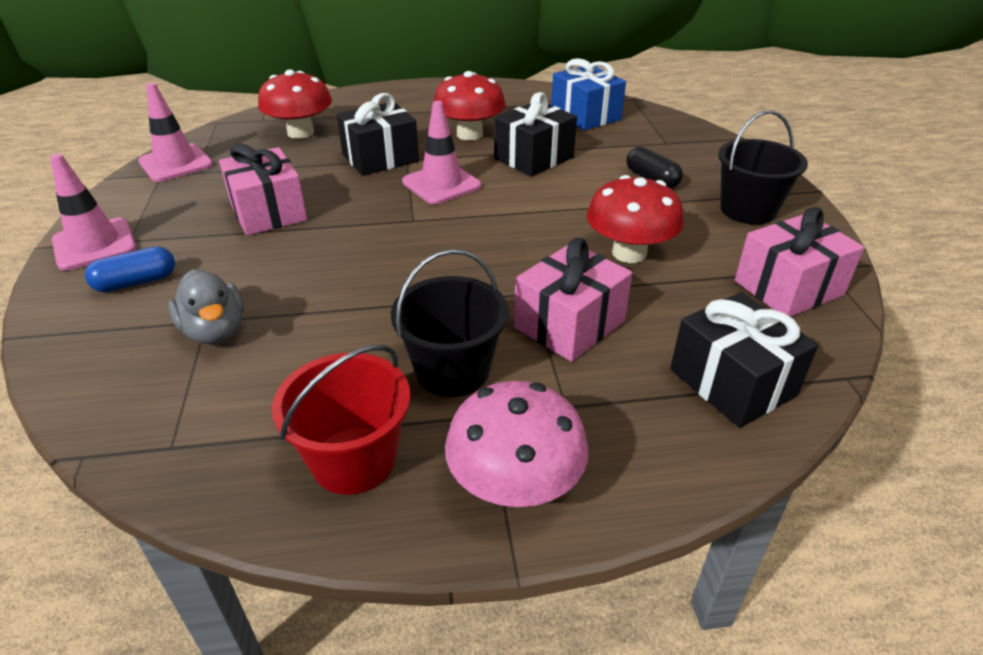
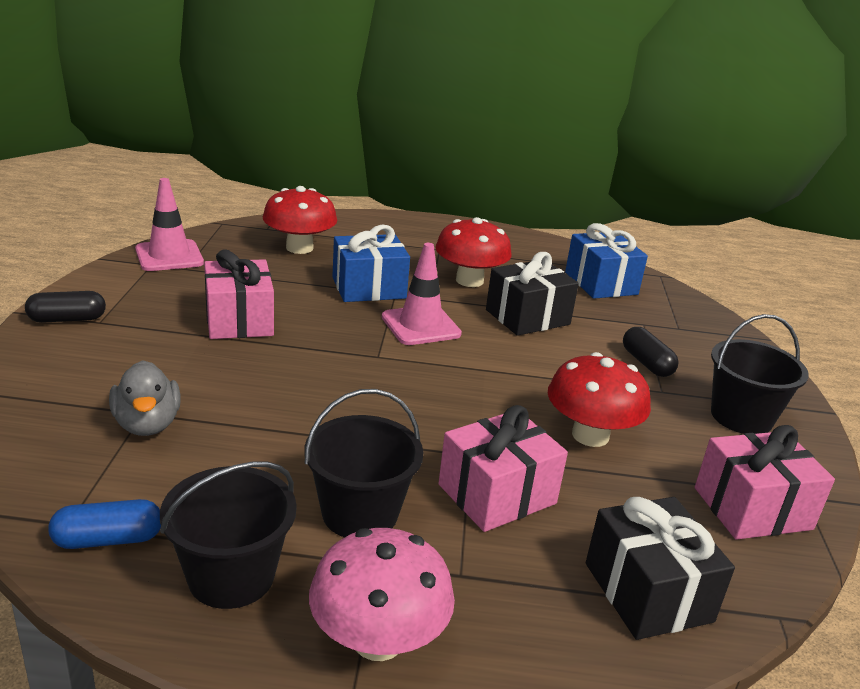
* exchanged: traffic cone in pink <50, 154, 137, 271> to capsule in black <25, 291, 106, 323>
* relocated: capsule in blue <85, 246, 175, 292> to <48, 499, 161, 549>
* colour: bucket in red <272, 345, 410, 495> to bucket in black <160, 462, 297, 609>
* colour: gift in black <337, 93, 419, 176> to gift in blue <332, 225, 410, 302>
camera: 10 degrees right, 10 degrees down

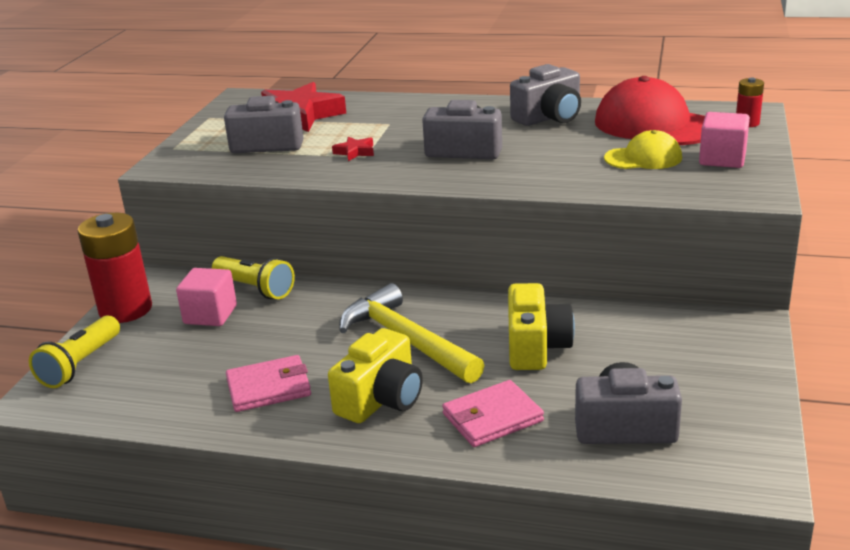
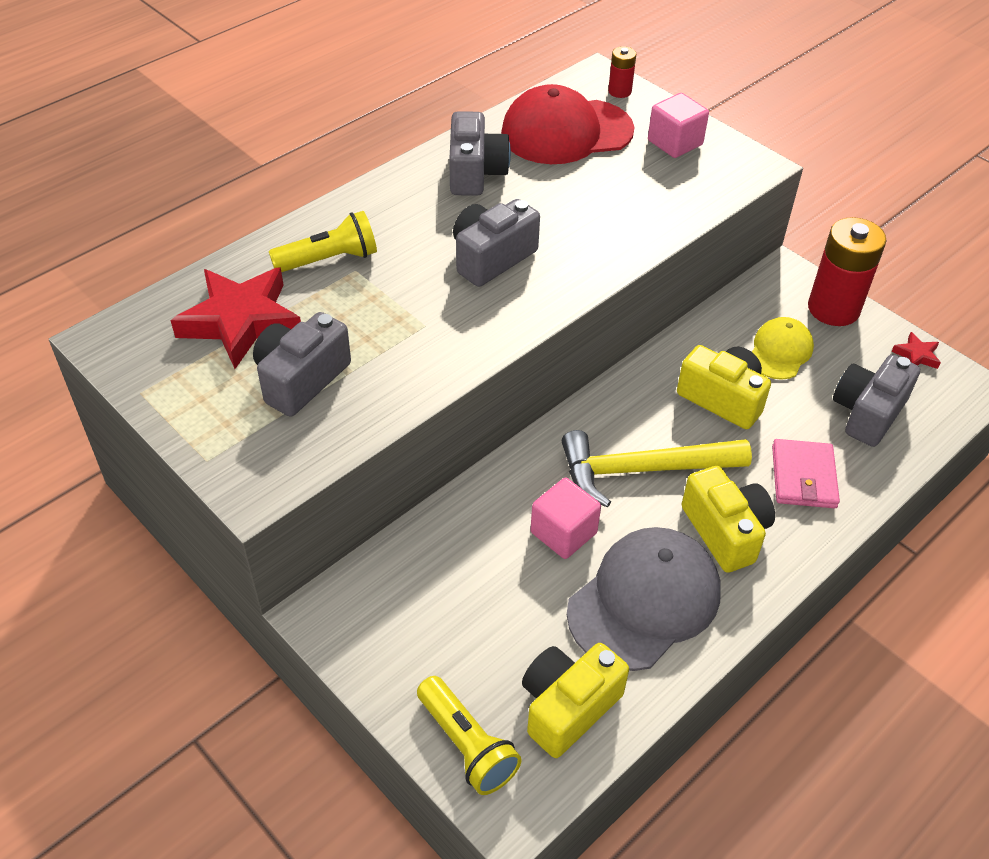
* relocated: battery in red <78, 213, 152, 323> to <808, 217, 886, 326>
* relocated: cube in pink <176, 268, 237, 326> to <530, 478, 601, 559>
* relocated: flashlight in yellow <212, 256, 295, 299> to <269, 211, 377, 272>
* exchanged: wallet in pink <226, 355, 311, 412> to cap in grey <567, 527, 721, 671>
* relocated: star in red <332, 137, 374, 161> to <891, 332, 941, 369>
* relocated: cap in yellow <604, 130, 682, 169> to <752, 317, 814, 380>
* appeared: camera in yellow <522, 643, 629, 758>
camera: 60 degrees left, 20 degrees up

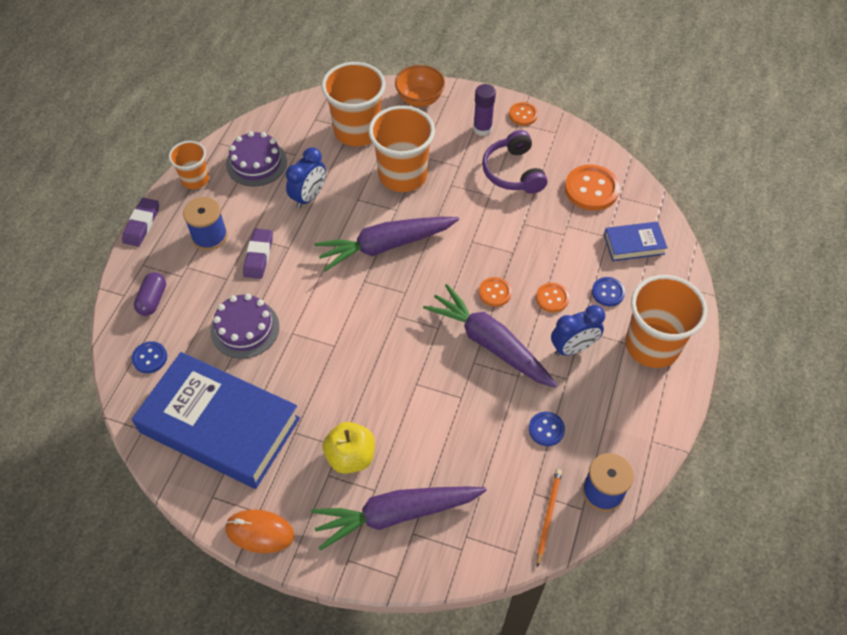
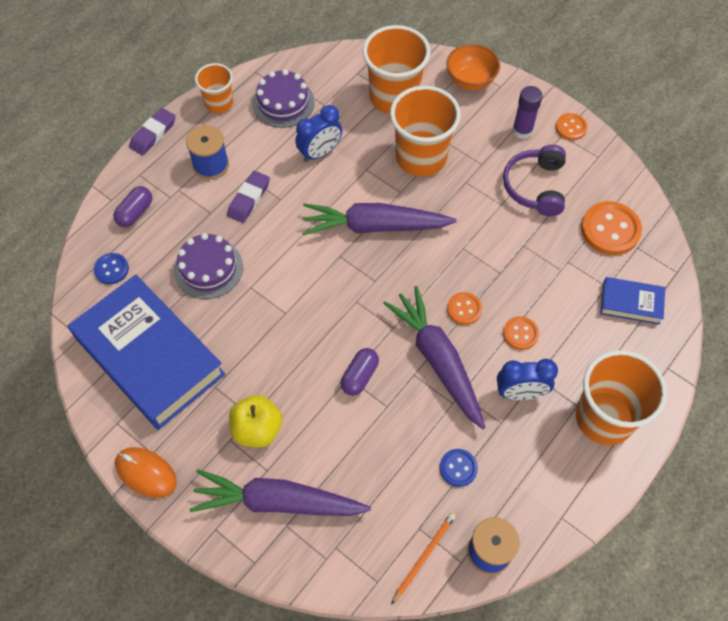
* missing: button in blue <592, 277, 625, 306>
* appeared: capsule in purple <341, 348, 379, 396>
camera: 20 degrees right, 5 degrees up

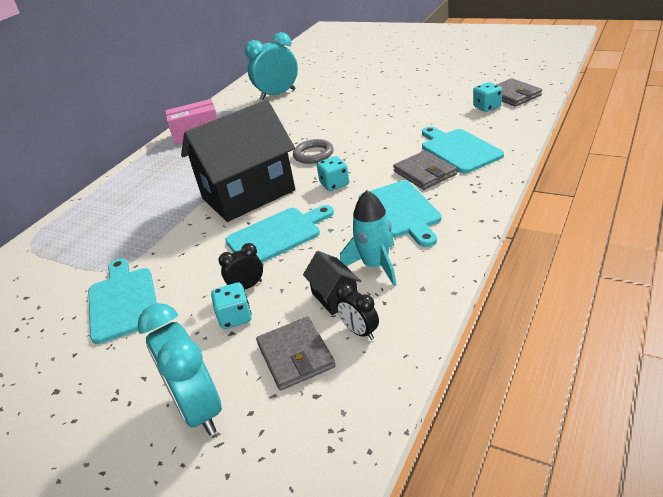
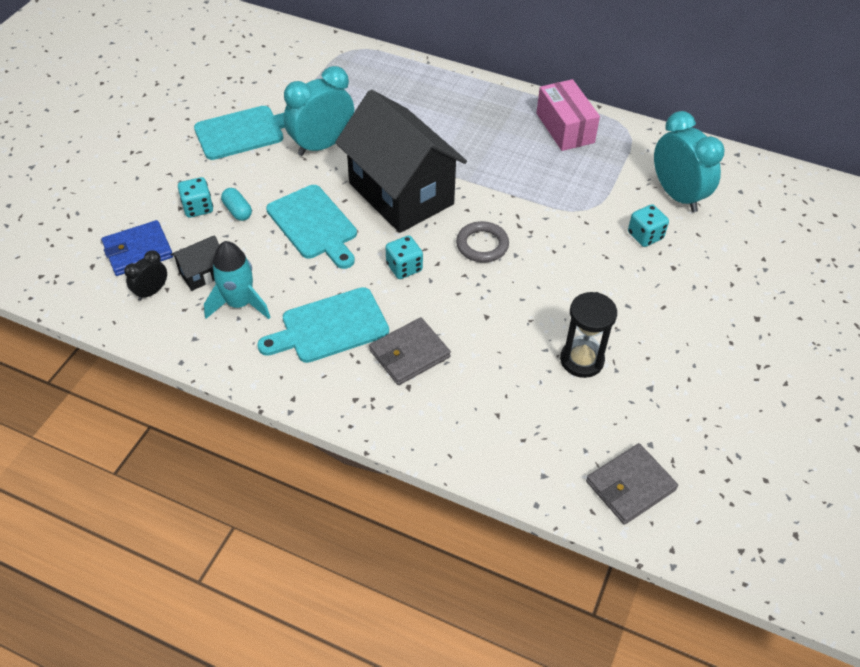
* relocated: clock in turquoise <137, 303, 222, 435> to <284, 66, 354, 156>
* exchanged: clock in black <218, 243, 263, 289> to capsule in turquoise <221, 188, 252, 221>
* colour: wallet in grey <256, 317, 336, 390> to wallet in blue <102, 220, 173, 276>
* missing: cutting board in turquoise <422, 126, 504, 174>
* relocated: dice in turquoise <473, 82, 502, 112> to <628, 204, 669, 247>
* appeared: hourglass in black <560, 292, 617, 378>
camera: 80 degrees right, 15 degrees up

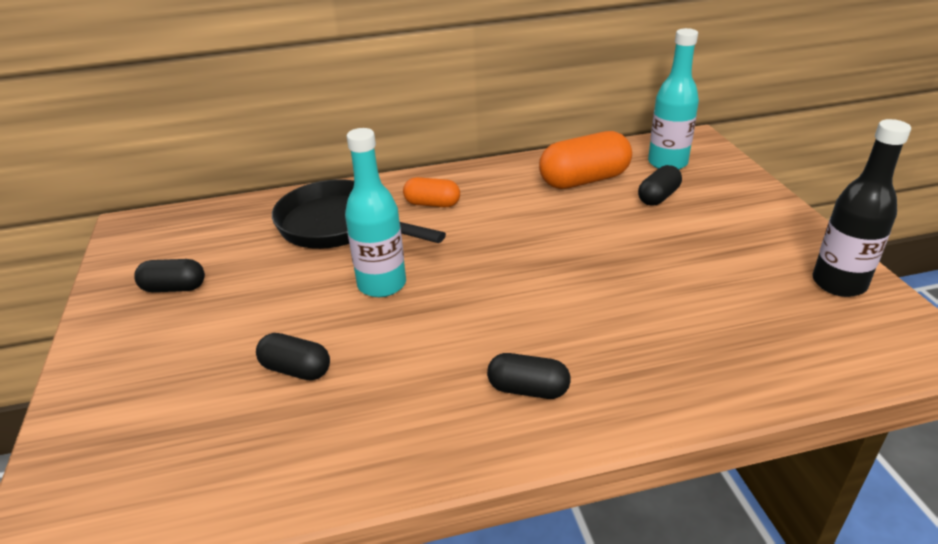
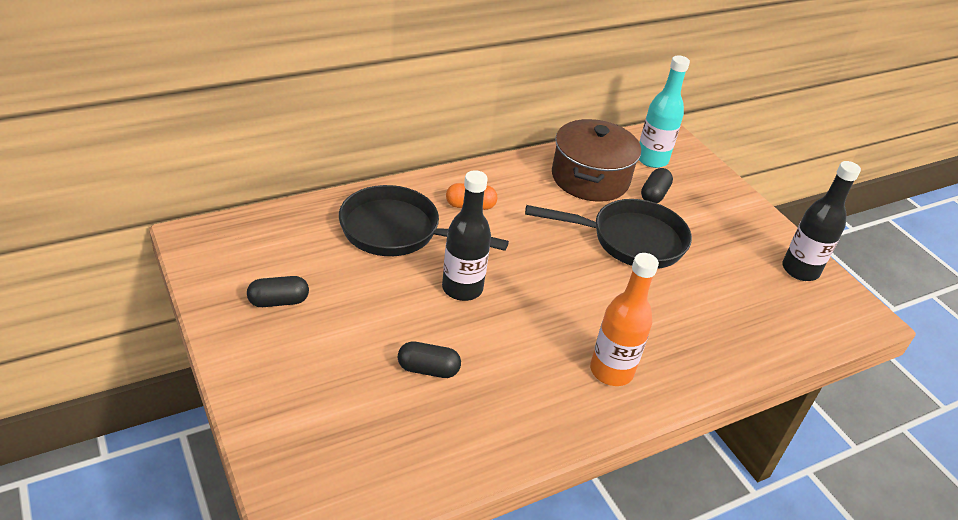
* colour: bottle in turquoise <345, 128, 406, 297> to bottle in black <442, 170, 491, 301>
* exchanged: capsule in black <487, 353, 571, 399> to bottle in orange <590, 253, 659, 386>
* exchanged: capsule in orange <539, 131, 632, 189> to pot in brown <552, 119, 641, 202>
* appeared: pan in black <525, 199, 692, 269>
camera: 20 degrees left, 5 degrees up

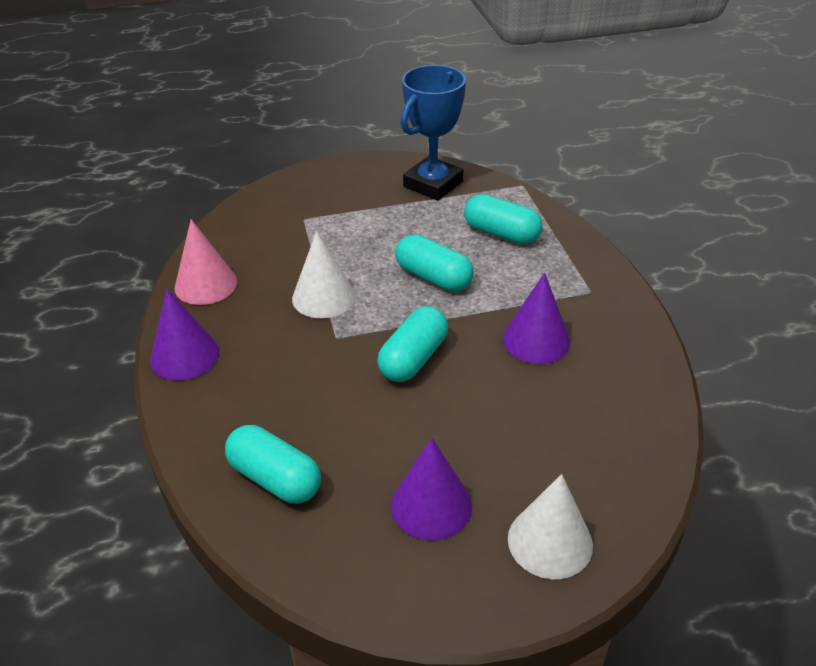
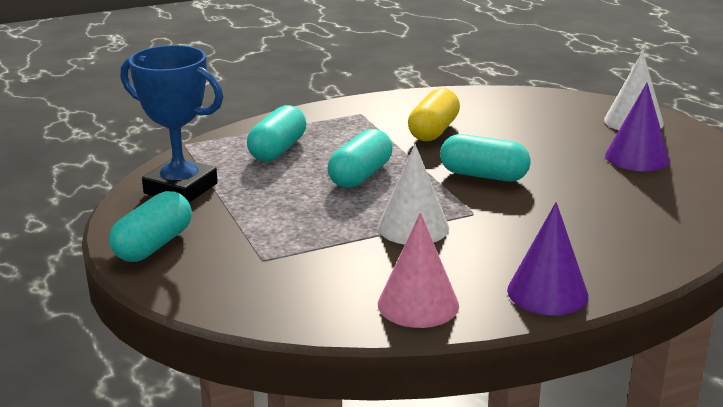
* relocated: capsule in turquoise <225, 425, 321, 504> to <109, 191, 192, 262>
* exchanged: cone in purple <503, 273, 571, 364> to capsule in yellow <408, 88, 460, 141>
camera: 100 degrees left, 15 degrees down

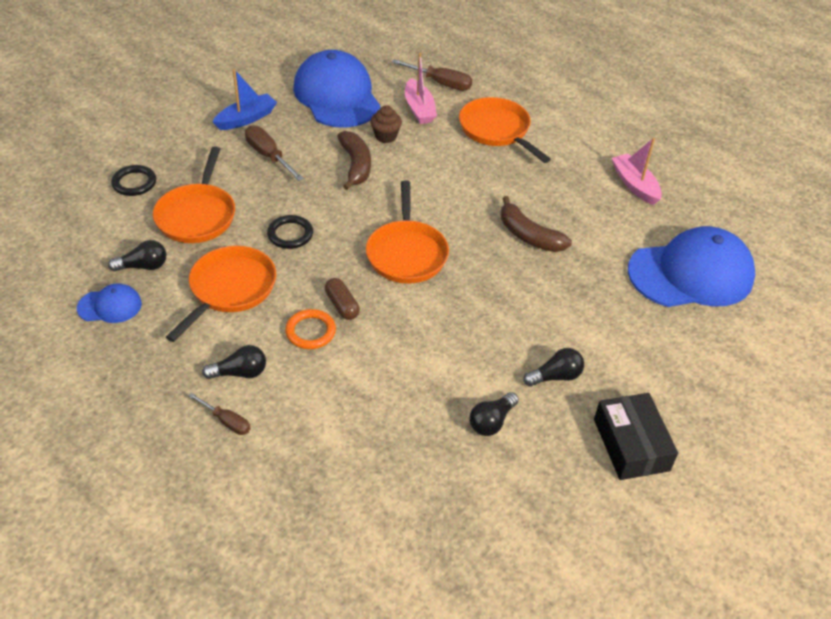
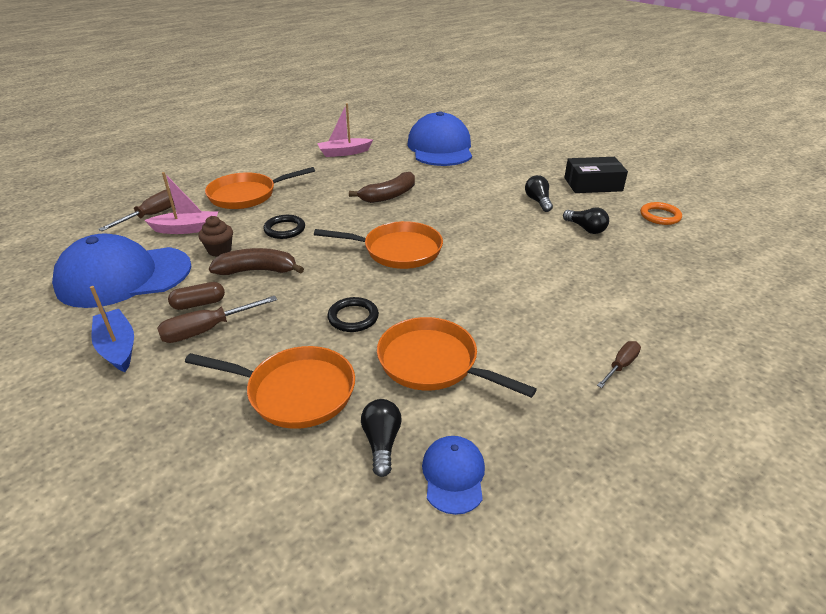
* relocated: ring in black <111, 165, 156, 196> to <263, 215, 305, 239>
* missing: light bulb in black <202, 345, 266, 379>
* relocated: ring in orange <285, 309, 336, 349> to <640, 202, 682, 225>
* relocated: capsule in brown <325, 278, 360, 320> to <168, 282, 225, 310>
camera: 80 degrees left, 10 degrees down

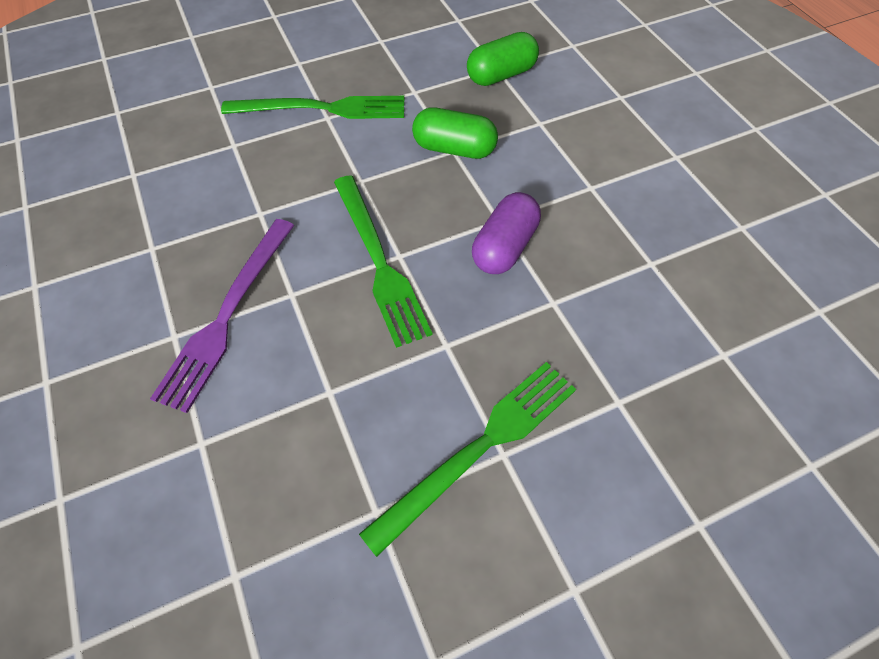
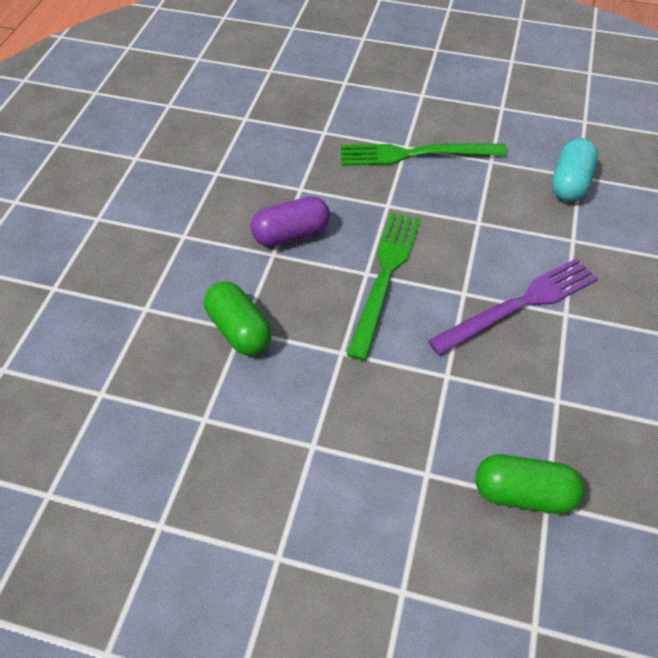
* missing: fork in green <221, 96, 404, 119>
* relocated: capsule in green <467, 32, 539, 86> to <475, 454, 584, 514>
* appeared: capsule in turquoise <552, 138, 598, 202>
camera: 140 degrees left, 5 degrees down

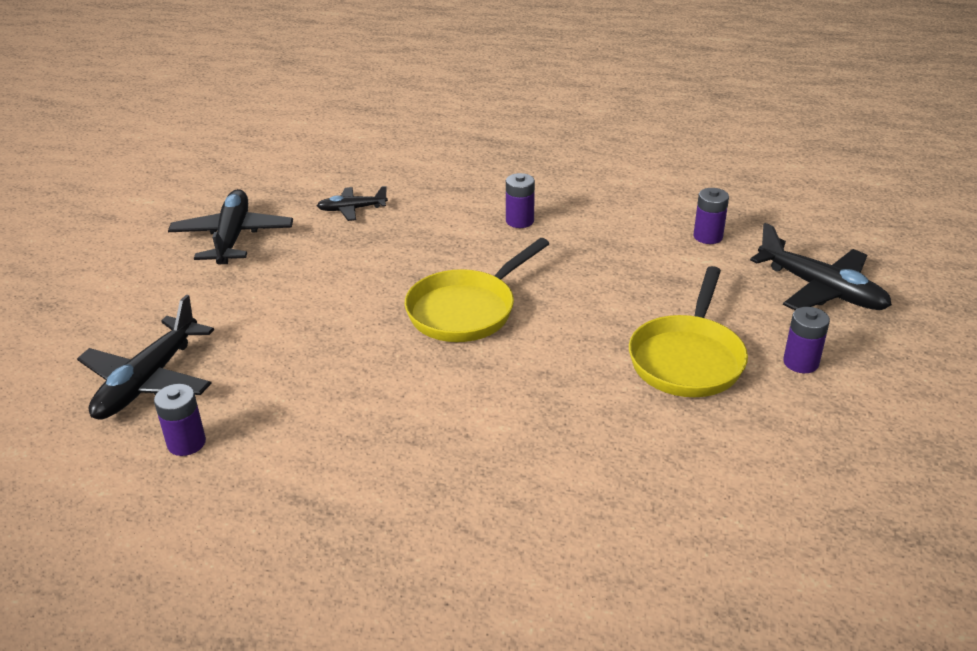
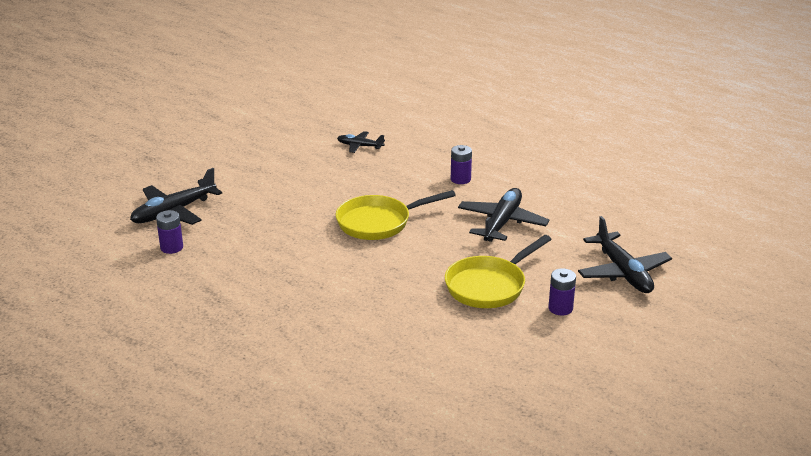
* relocated: plane in black <168, 189, 293, 265> to <458, 188, 549, 242>
* missing: battery in purple <693, 188, 729, 244>
camera: 25 degrees right, 5 degrees down

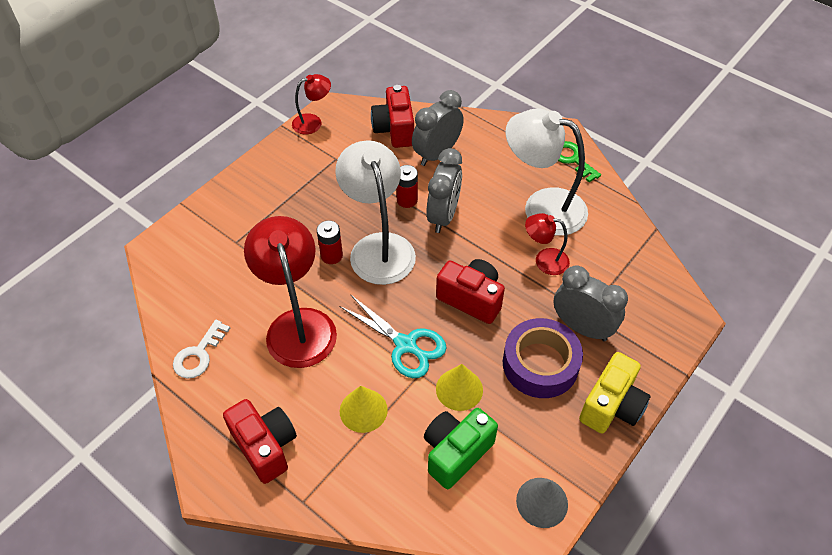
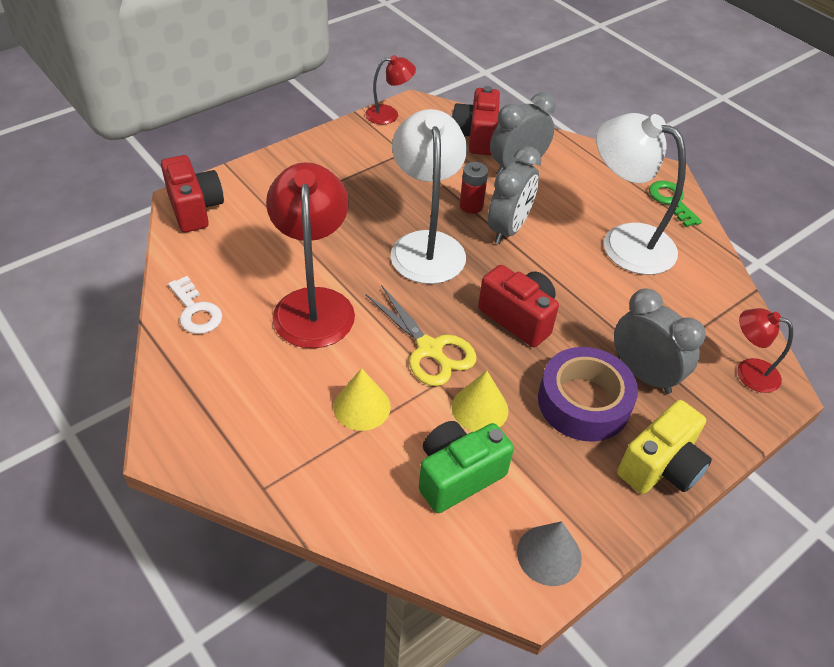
* spun: key in white <173, 320, 230, 379> = <168, 276, 222, 334> 75 degrees counterclockwise
* relocated: camera in red <223, 399, 297, 484> to <161, 155, 224, 232>
* missing: battery in red <317, 220, 343, 264>
* colour: scissors in turquoise <339, 294, 446, 378> to scissors in yellow <365, 285, 477, 386>
* relocated: lamp in red <525, 213, 570, 275> to <737, 308, 793, 393>
camera: 10 degrees right, 5 degrees down

